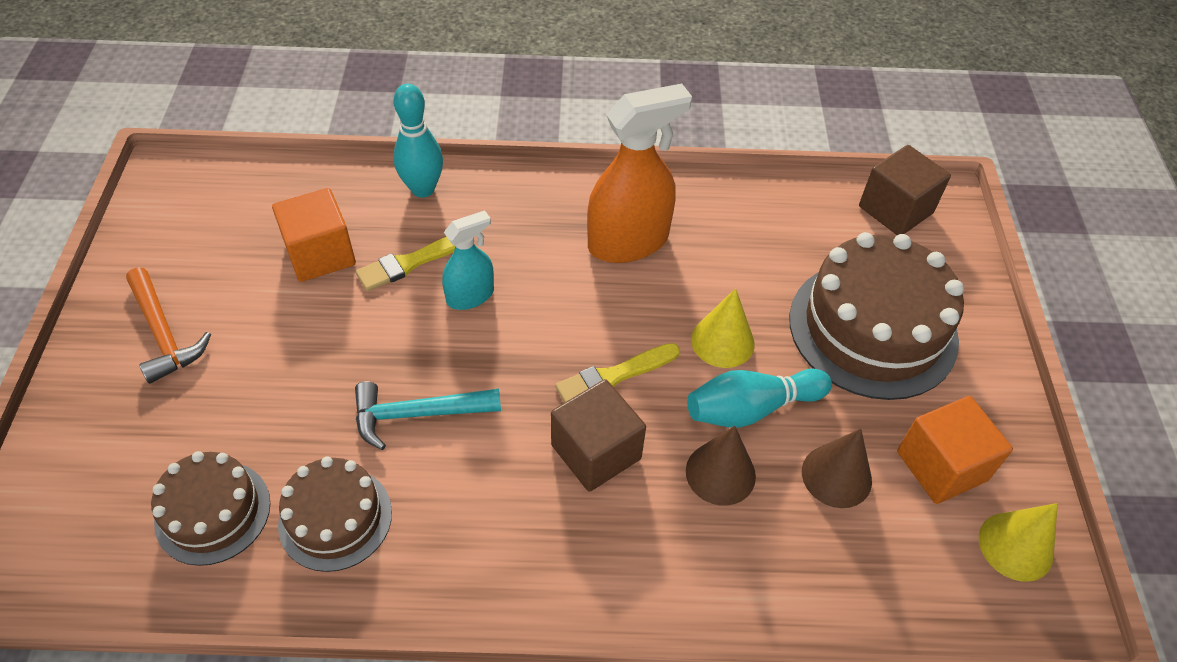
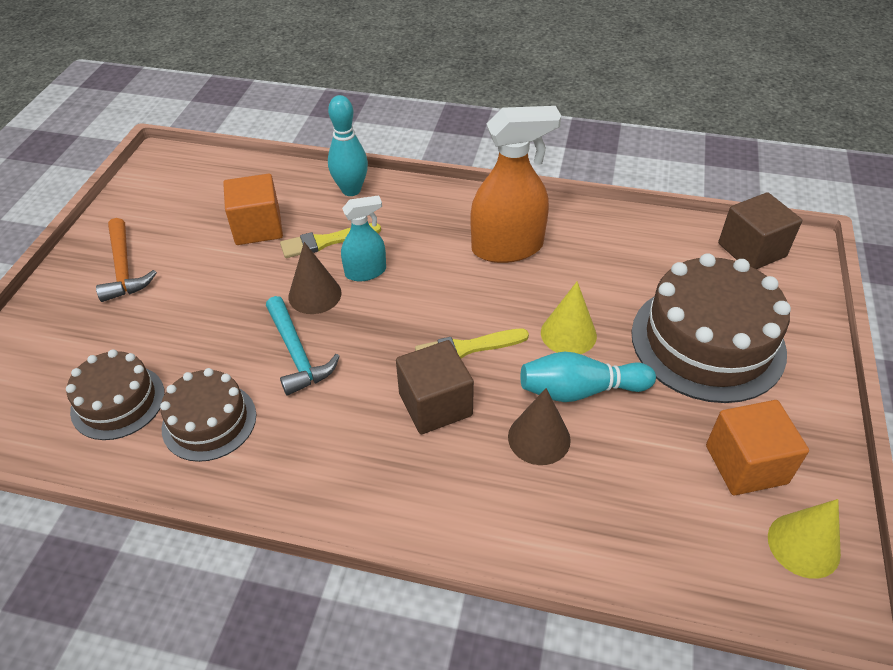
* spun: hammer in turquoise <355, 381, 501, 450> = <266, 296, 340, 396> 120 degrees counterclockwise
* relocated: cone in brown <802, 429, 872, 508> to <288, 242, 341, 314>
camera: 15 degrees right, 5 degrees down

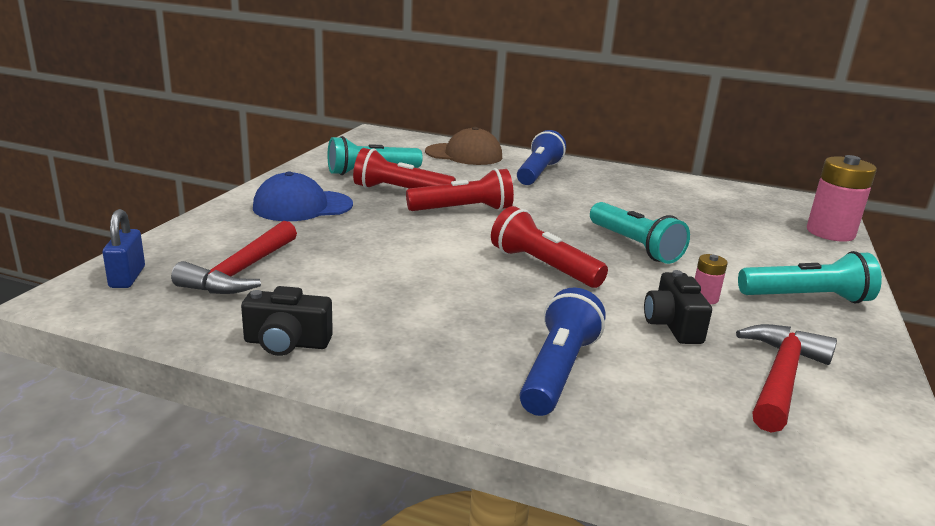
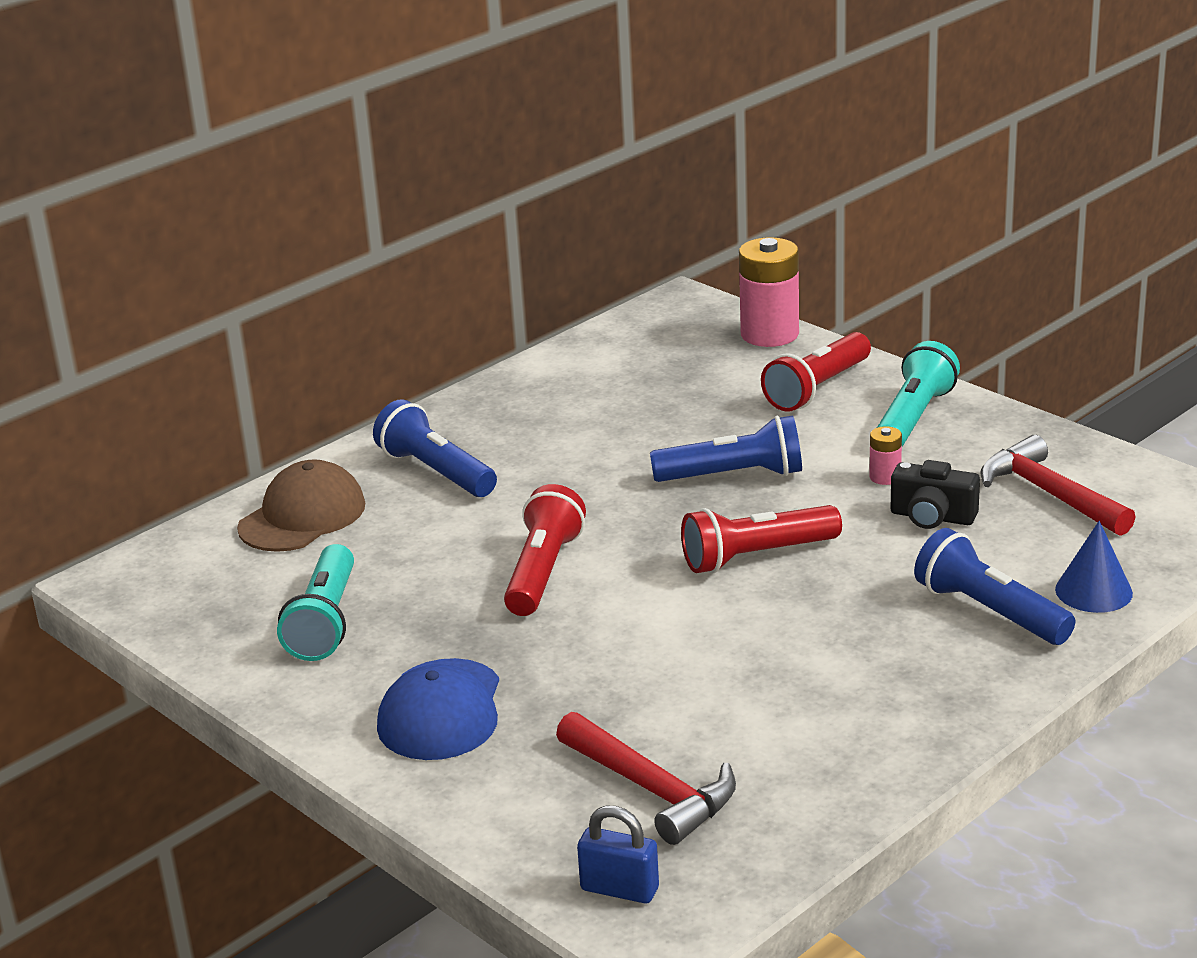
* missing: camera in black <241, 286, 333, 356>
* relocated: flashlight in red <353, 148, 456, 188> to <761, 332, 871, 412>
* colour: flashlight in turquoise <590, 202, 690, 264> to flashlight in blue <650, 416, 802, 482>
* appeared: cone in blue <1055, 521, 1133, 613>
camera: 60 degrees left, 5 degrees up

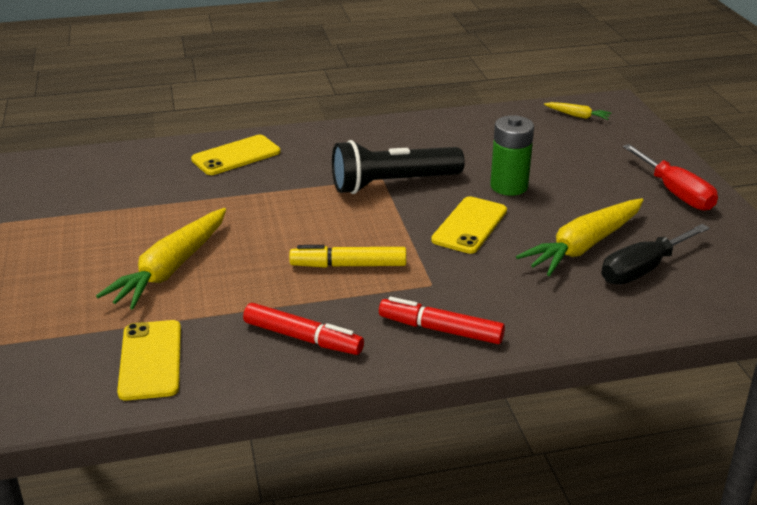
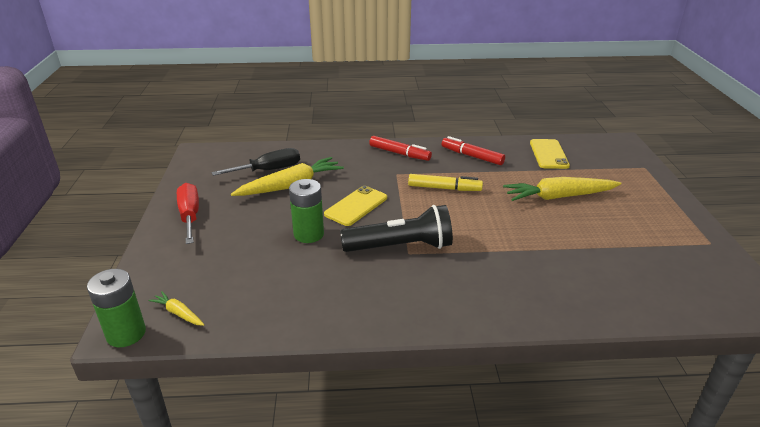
* spun: carrot in yellow <96, 208, 226, 310> = <503, 177, 621, 201> 135 degrees counterclockwise
* missing: phone in yellow <191, 135, 280, 175>
* appeared: battery in green <87, 269, 146, 347>
camera: 170 degrees left, 0 degrees up

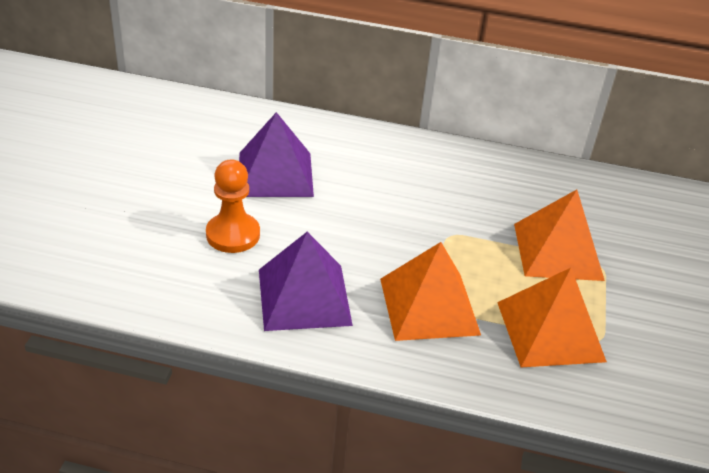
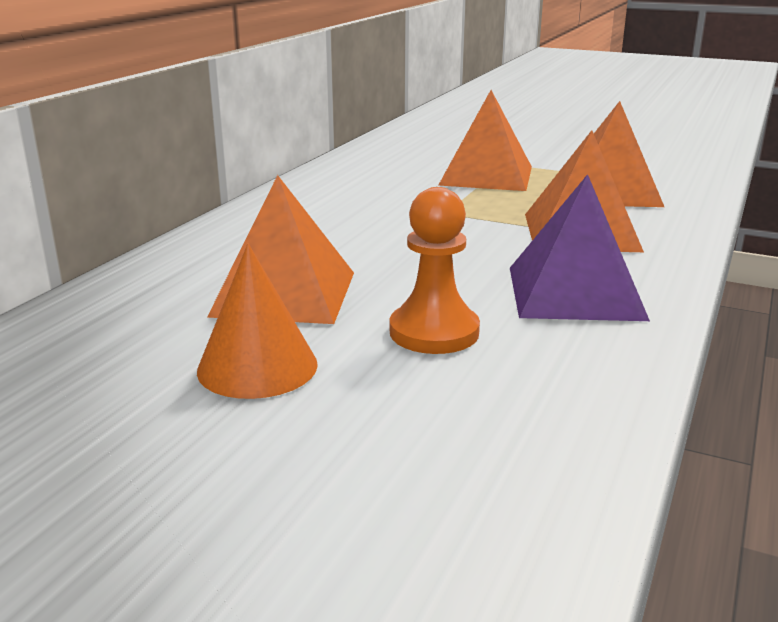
* colour: pyramid in purple <239, 112, 314, 197> to pyramid in orange <207, 175, 354, 324>
* appeared: cone in orange <197, 244, 318, 399>
camera: 75 degrees left, 15 degrees down

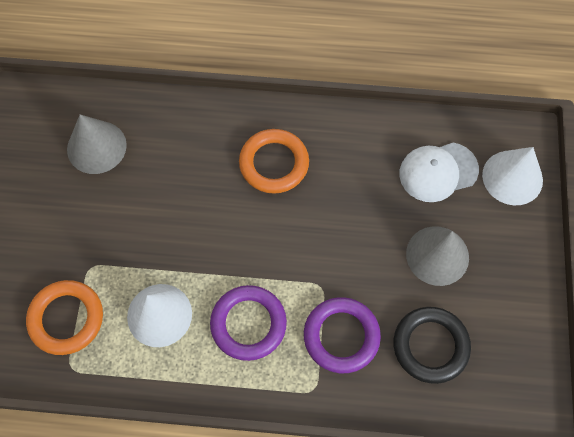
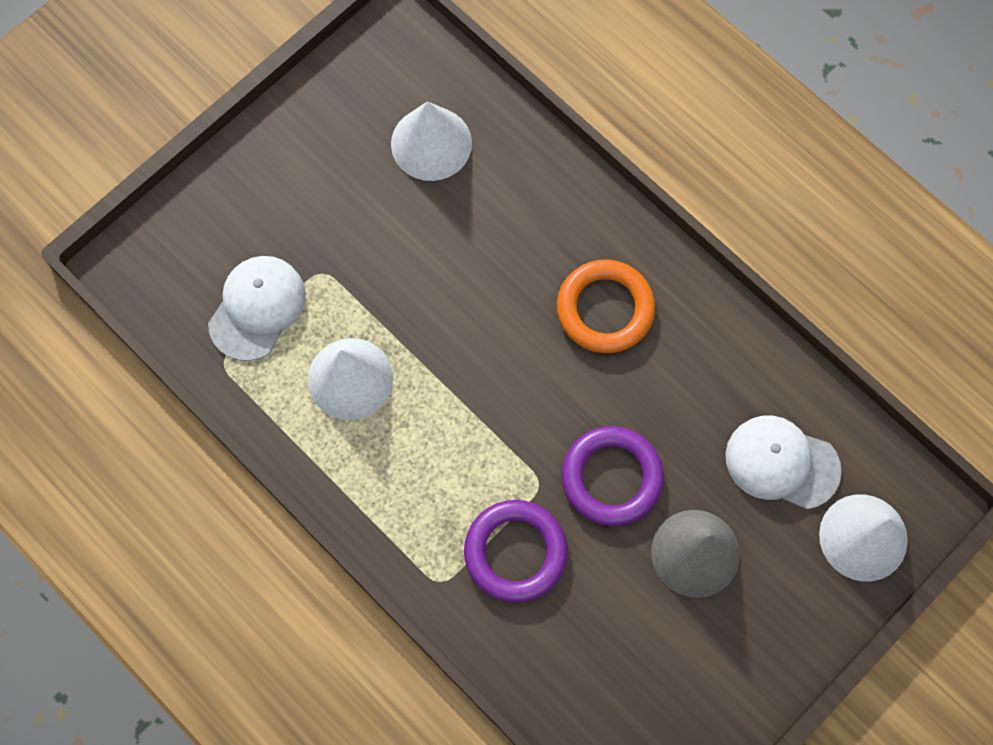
* exchanged: ring in orange <26, 280, 103, 355> to cap in white <208, 256, 306, 361>
* colour: cone in grey <67, 114, 127, 174> to cone in white <391, 101, 472, 181>
* relocated: ring in purple <210, 285, 287, 361> to <562, 426, 664, 526>
* missing: ring in black <393, 307, 471, 384>
camera: 40 degrees right, 5 degrees up

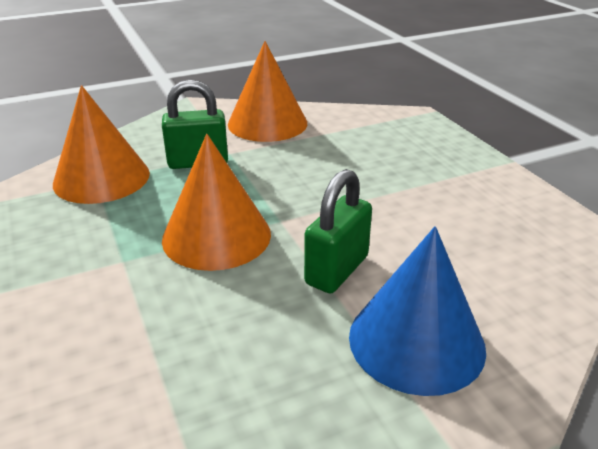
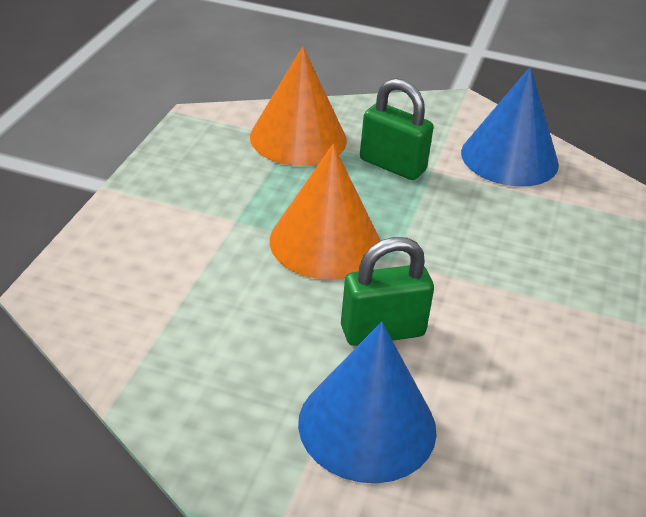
* colour: cone in orange <228, 41, 307, 142> to cone in blue <461, 67, 559, 187>
camera: 40 degrees right, 5 degrees up

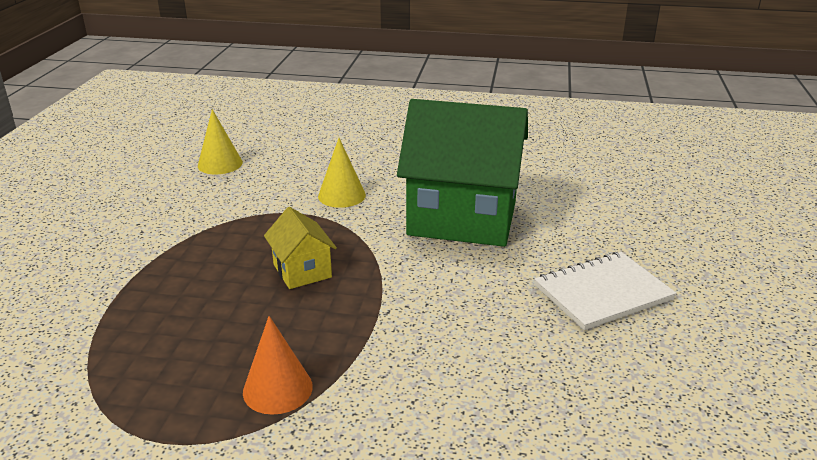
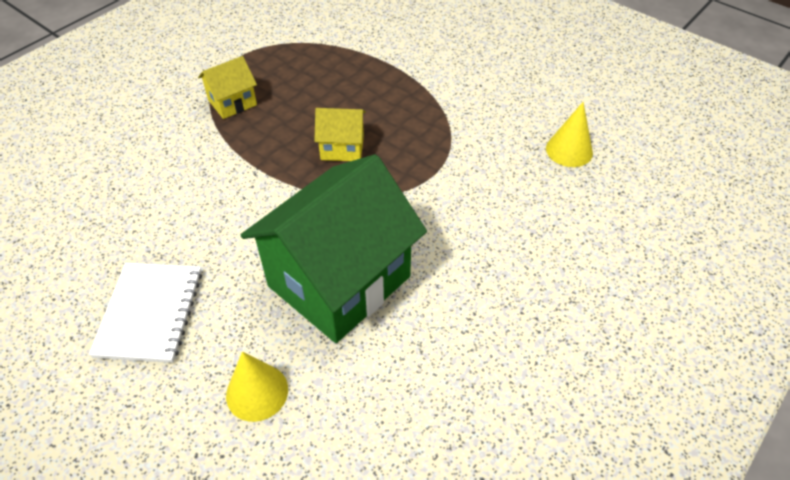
* exchanged: cone in orange <243, 316, 313, 415> to house in yellow <198, 56, 257, 119>
* relocated: cone in yellow <318, 138, 366, 208> to <226, 352, 288, 422>
camera: 120 degrees right, 20 degrees up

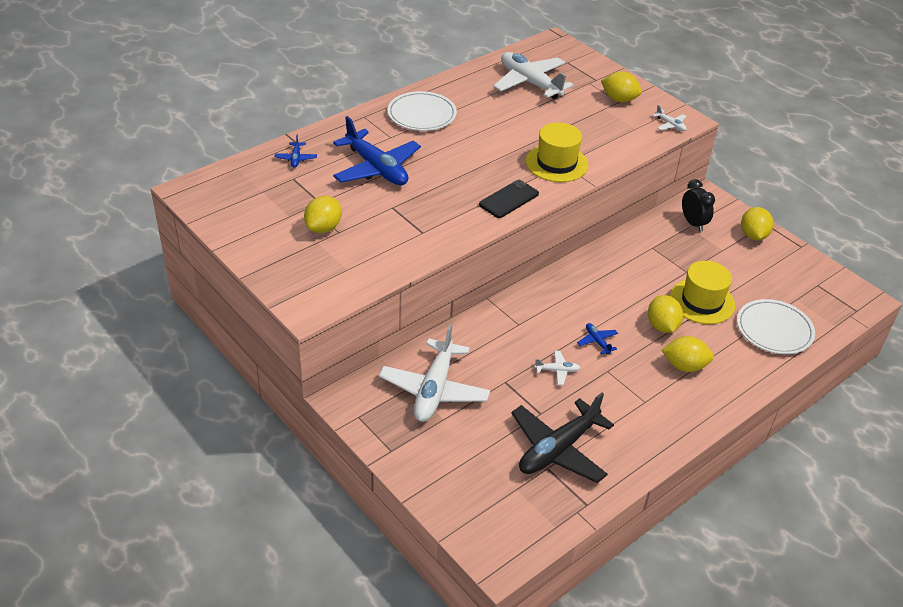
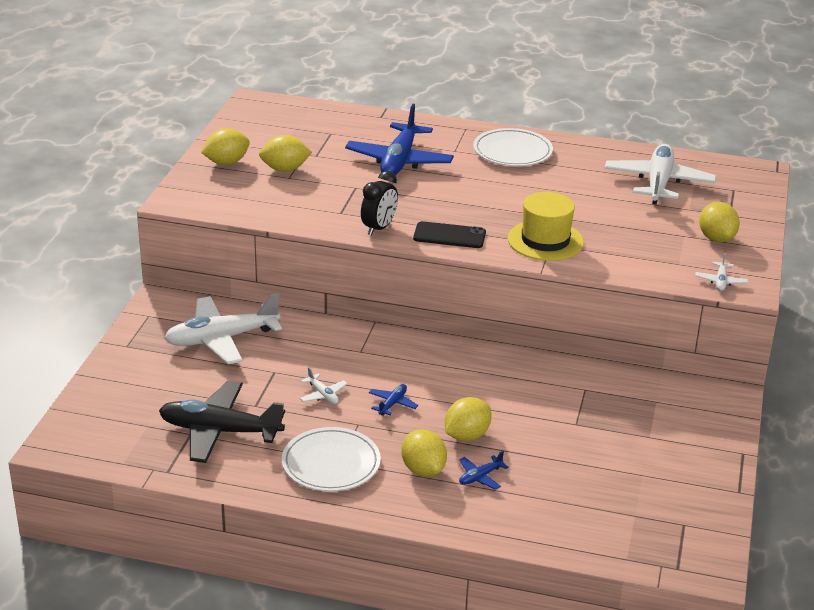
* relocated: plane in blue <274, 134, 317, 168> to <459, 451, 508, 490>
* missing: hat in yellow <670, 261, 735, 324>
* relocated: clock in black <682, 179, 715, 232> to <361, 171, 398, 236>
* relocated: plate in white <737, 299, 815, 354> to <282, 427, 381, 491>
* relocated: lemon in yellow <741, 207, 773, 240> to <201, 128, 250, 165>
camera: 55 degrees right, 10 degrees down

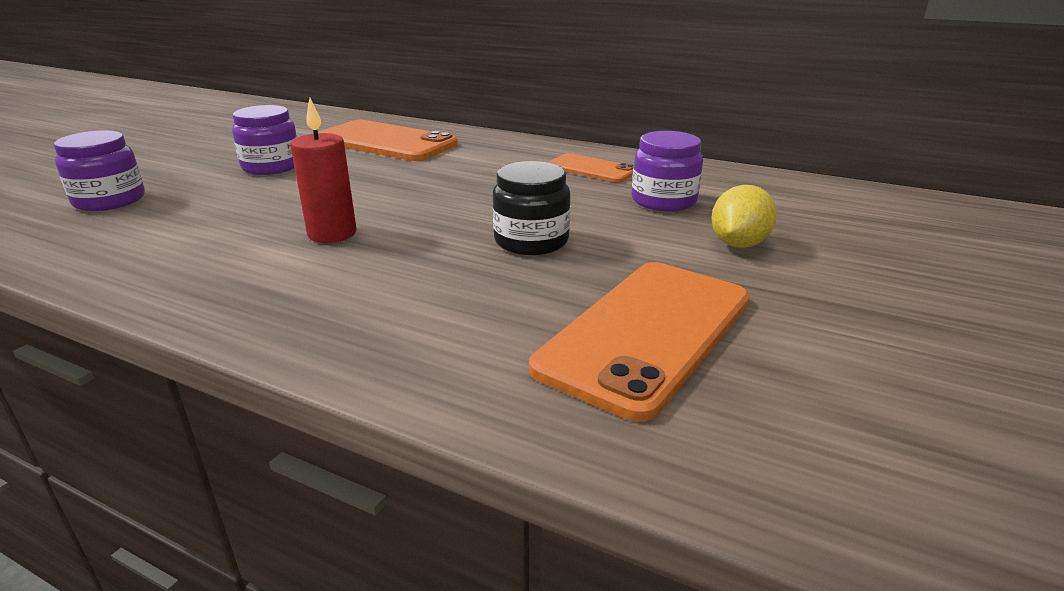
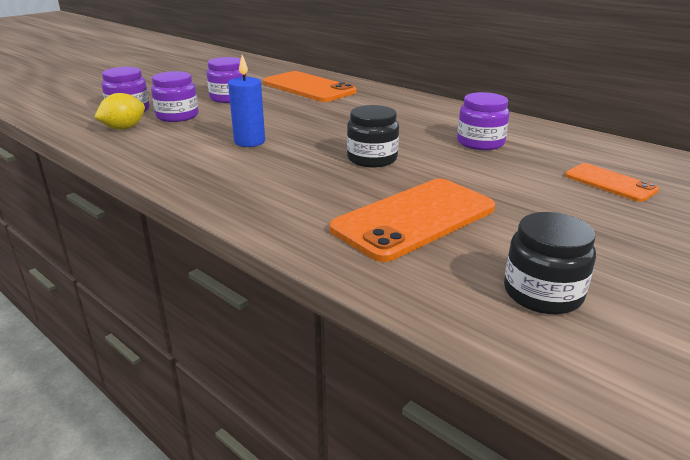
* colour: candle in red <290, 98, 357, 243> to candle in blue <228, 55, 265, 147>
* relocated: phone in orange <548, 153, 634, 183> to <565, 163, 659, 202>
* relocated: lemon in yellow <711, 185, 777, 248> to <94, 93, 145, 130>
* appeared: jar in purple <151, 71, 198, 122>
* appeared: jar in black <504, 212, 596, 314>
camera: 15 degrees right, 0 degrees up

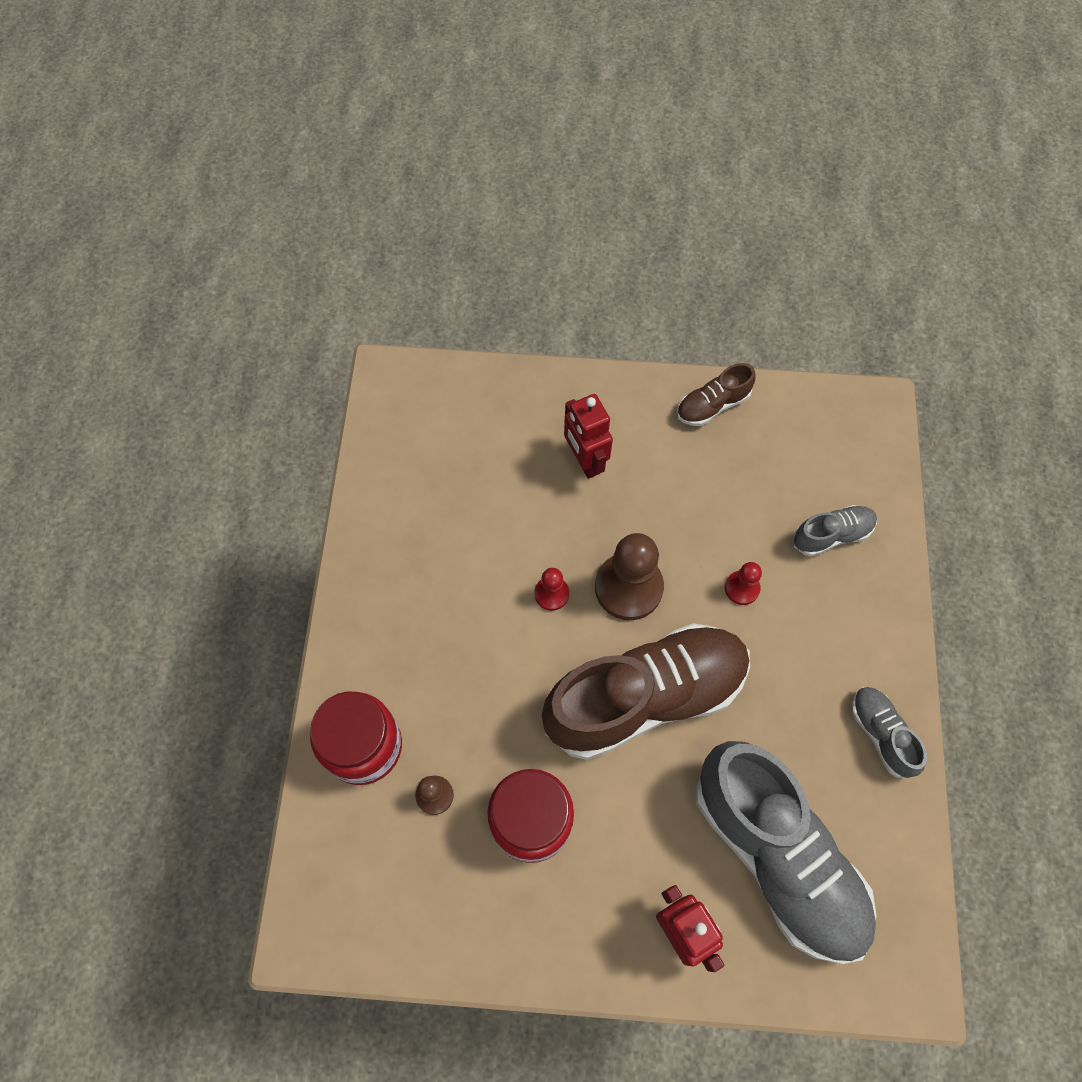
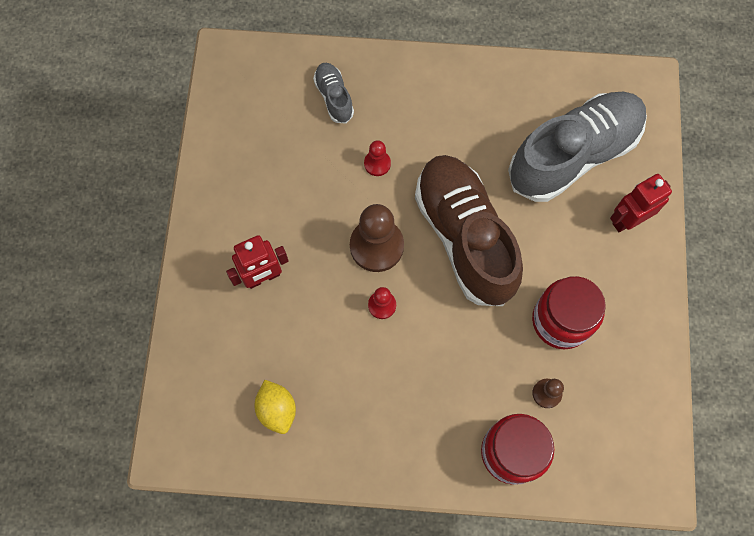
* missing: shoe in brown <677, 363, 756, 426>
* missing: shoe in grey <851, 687, 927, 778>
* appeared: lemon in yellow <255, 380, 296, 434>
camera: 90 degrees left, 5 degrees up

